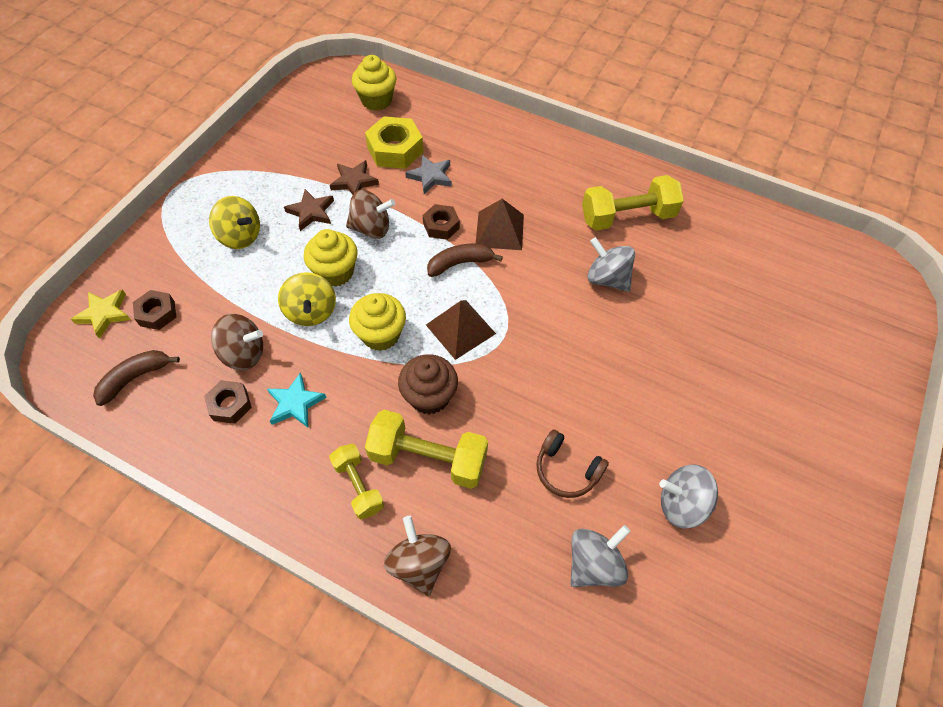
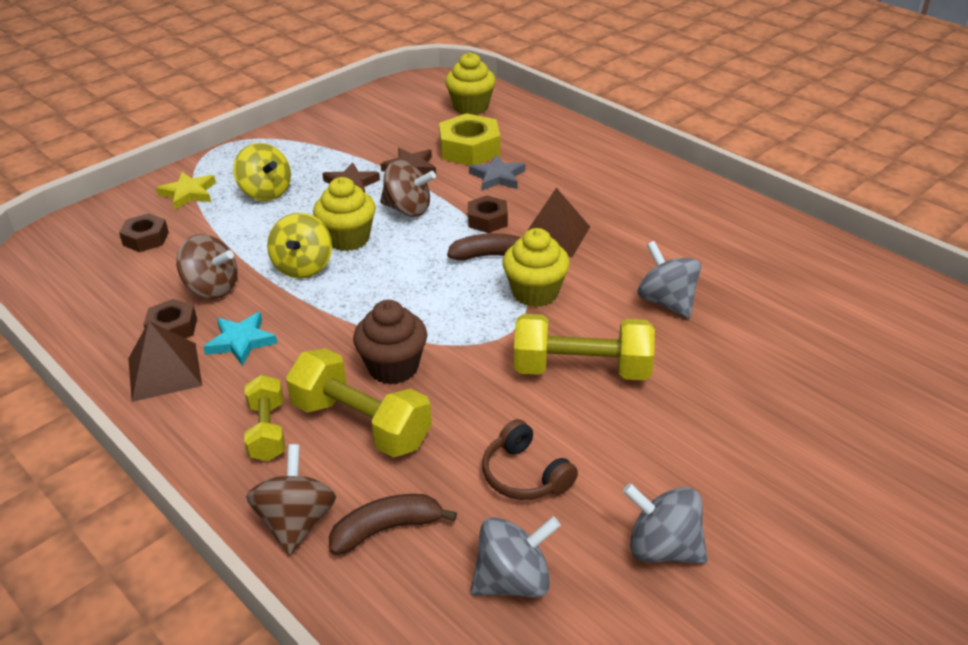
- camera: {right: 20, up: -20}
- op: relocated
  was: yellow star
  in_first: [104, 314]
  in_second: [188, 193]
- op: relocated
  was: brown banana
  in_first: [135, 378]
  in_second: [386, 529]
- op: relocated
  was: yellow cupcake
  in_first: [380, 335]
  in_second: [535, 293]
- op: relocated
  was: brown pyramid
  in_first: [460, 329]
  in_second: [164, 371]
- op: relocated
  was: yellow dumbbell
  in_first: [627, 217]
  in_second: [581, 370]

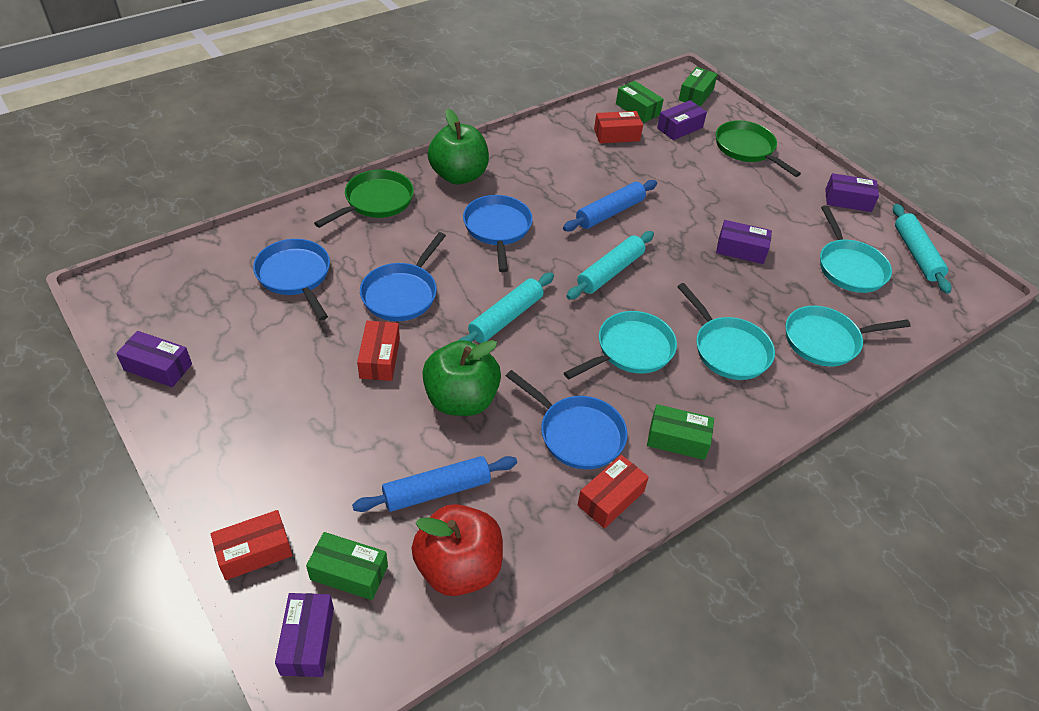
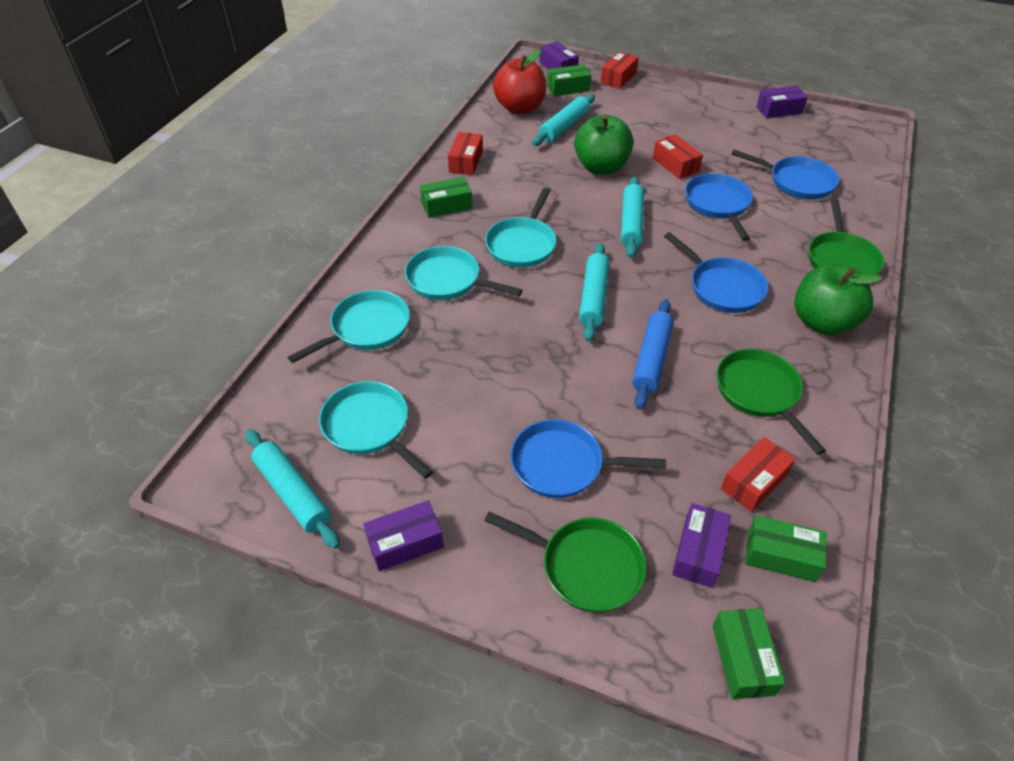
- camera: {right: 150, up: 0}
- op: colour
  was: blue rolling pin
  now: turquoise rolling pin
  in_first: [437, 490]
  in_second: [564, 127]
- op: relocated
  was: blue pan
  in_first: [577, 433]
  in_second: [563, 465]
- op: missing
  was: purple box
  in_first: [741, 250]
- op: appeared
  now: green pan
  in_second: [760, 393]

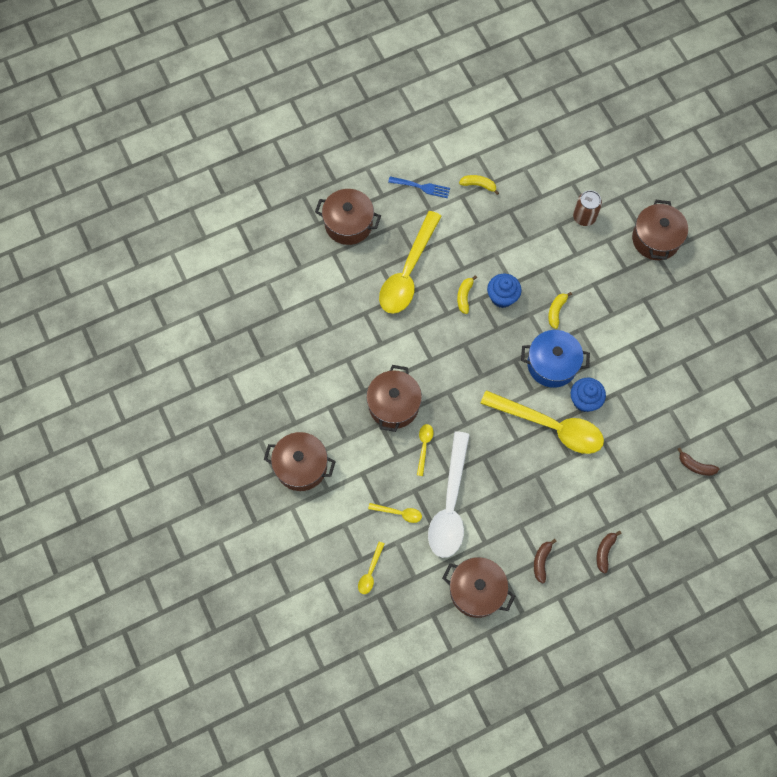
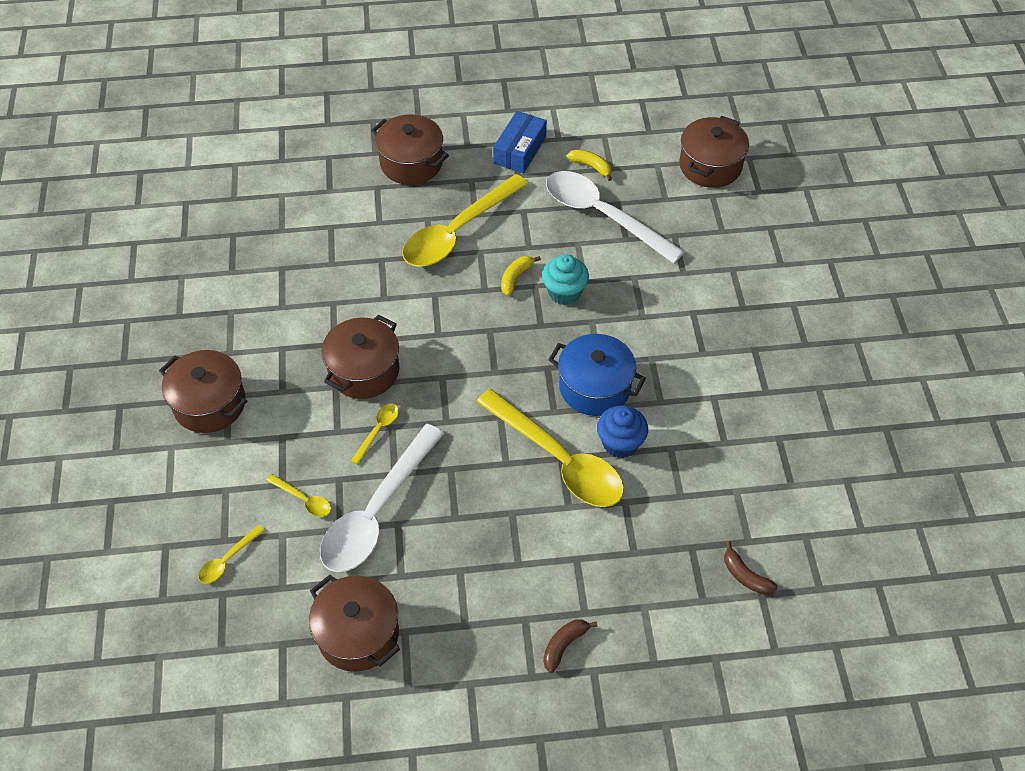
- camera: {right: 20, up: -15}
- op: exchanged
  was: blue fork
  now: blue box
  in_first: [422, 187]
  in_second: [520, 150]
- op: colour
  was: blue cupcake
  now: turquoise cupcake
  in_first: [502, 297]
  in_second: [564, 292]
- op: missing
  was: brown banana
  in_first: [541, 561]
- op: missing
  was: yellow banana
  in_first: [556, 311]
- op: missing
  was: brown can
  in_first: [584, 217]
- op: relocated
  was: brown pot
  in_first: [655, 239]
  in_second: [710, 166]
- op: appeared
  now: white spoon
  in_second: [603, 216]

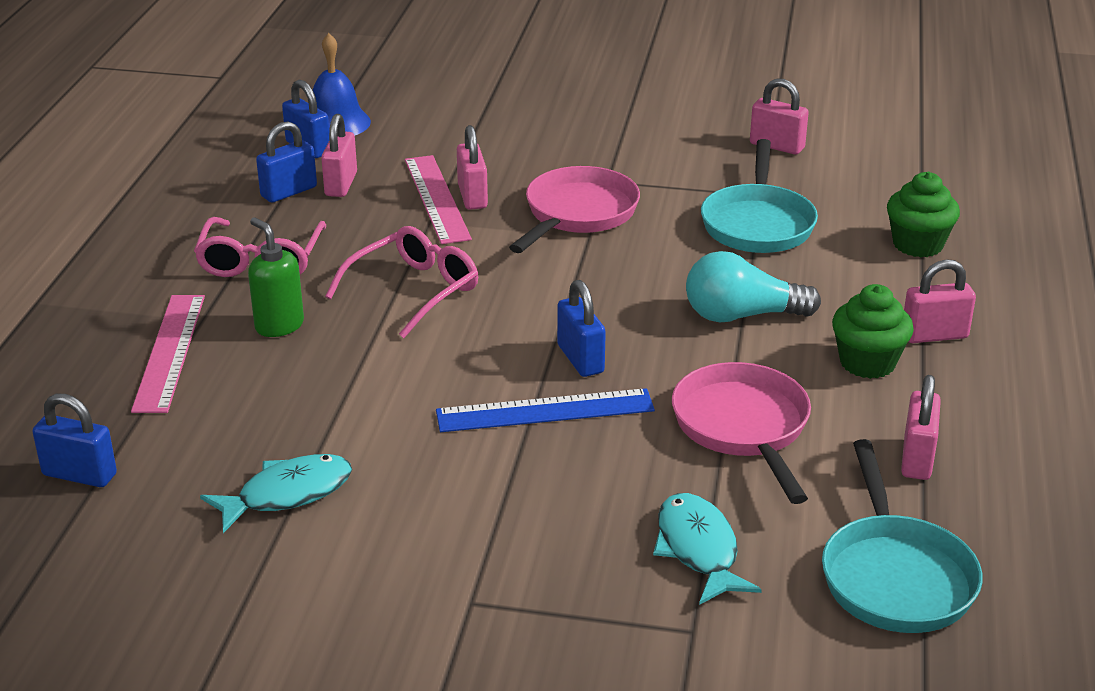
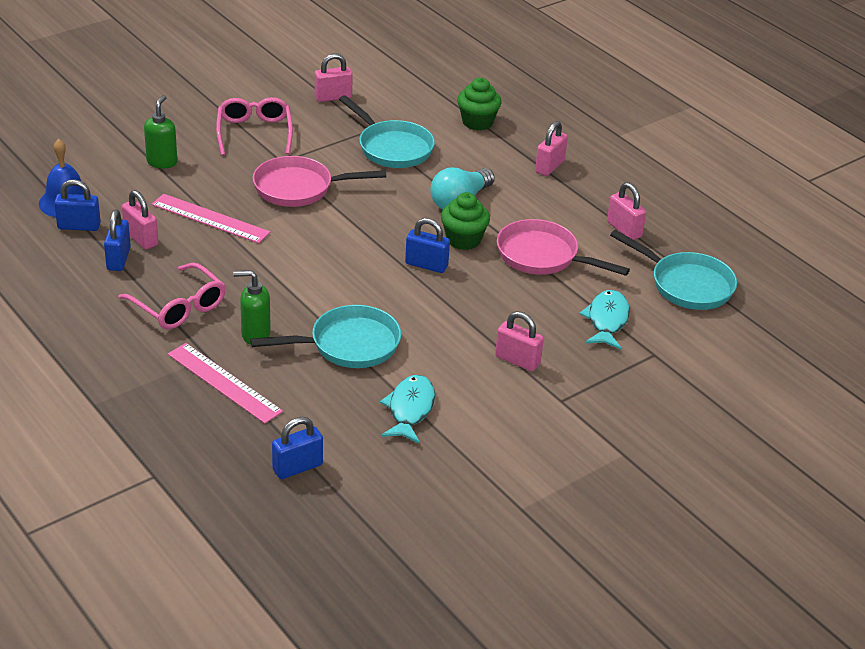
- camera: {right: -50, up: 5}
- op: relocated
  was: pink glasses
  in_first: [413, 291]
  in_second: [254, 133]
- op: missing
  was: blue ruler
  in_first: [545, 411]
- op: relocated
  was: pink padlock
  in_first: [472, 196]
  in_second: [517, 360]
- op: spun
  was: pink pan
  in_first: [578, 214]
  in_second: [299, 188]
  clockwise: -75
- op: spun
  was: turquoise fish
  in_first: [698, 549]
  in_second: [607, 320]
  clockwise: 75
- op: relocated
  was: green cupcake
  in_first: [867, 363]
  in_second: [463, 240]
- op: appeared
  now: green soap dispenser
  in_second: [162, 162]
- op: appeared
  now: turquoise pan
  in_second: [349, 345]

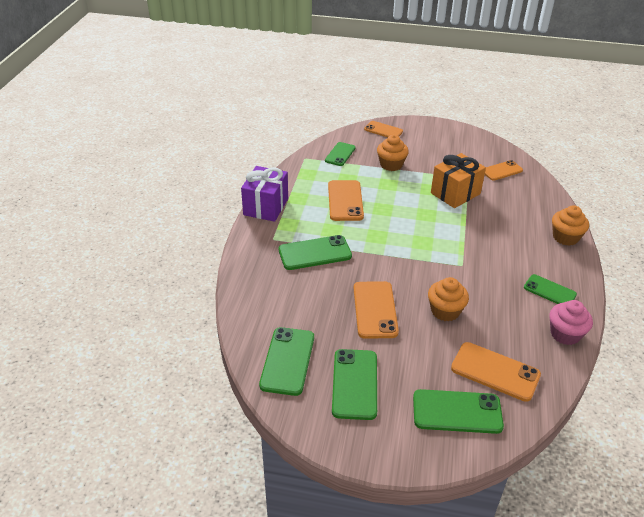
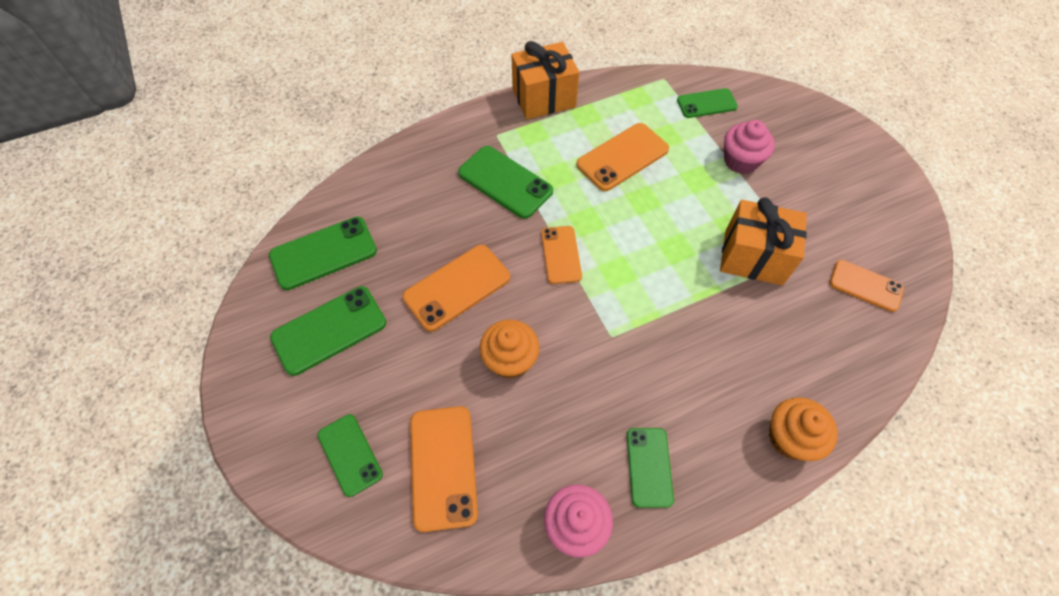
- camera: {right: 55, up: 20}
- op: colour
  was: purple gift
  now: orange gift
  in_first: [266, 207]
  in_second: [544, 98]
- op: relocated
  was: orange phone
  in_first: [383, 130]
  in_second: [561, 255]
- op: colour
  was: orange cupcake
  now: pink cupcake
  in_first: [391, 165]
  in_second: [740, 161]
- op: size
  was: green phone
  in_first: [457, 412]
  in_second: [350, 454]
  ratio: 0.66

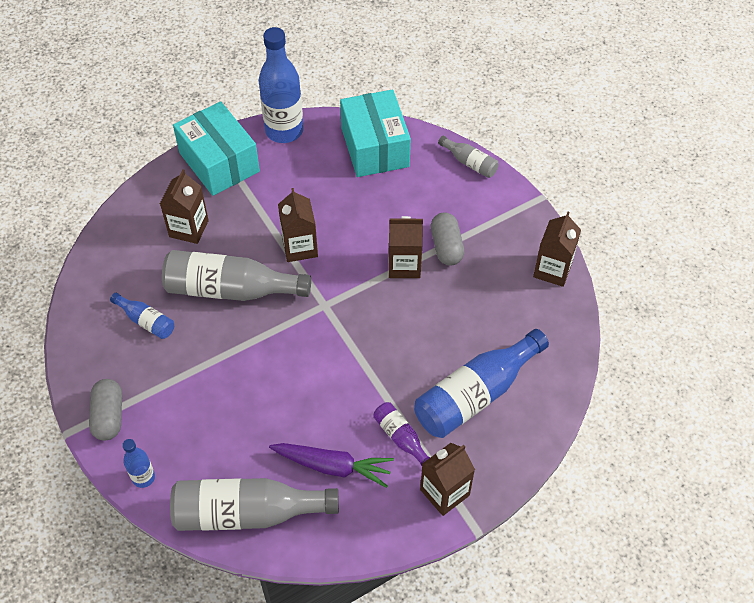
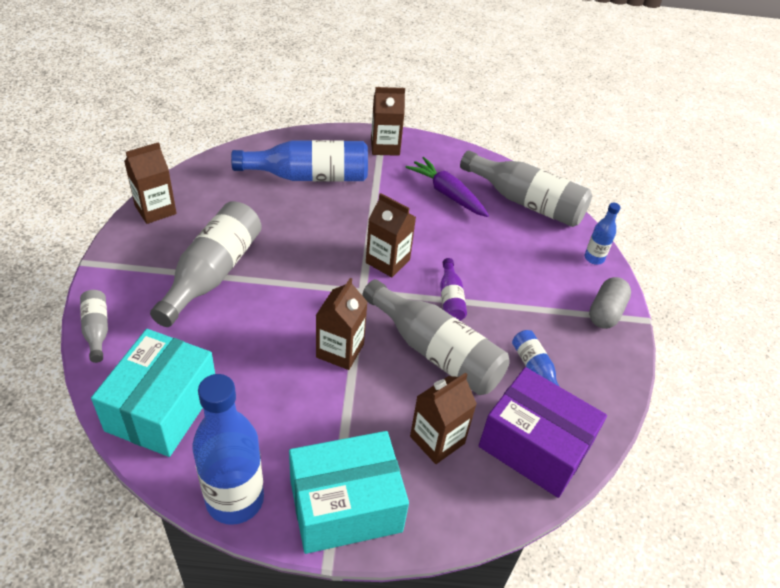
- camera: {right: -150, up: -10}
- op: spun
  was: turquoise box
  in_first: [219, 162]
  in_second: [345, 505]
  clockwise: 75
- op: relocated
  was: purple bottle
  in_first: [401, 437]
  in_second: [450, 298]
- op: relocated
  was: brown carton
  in_first: [404, 265]
  in_second: [387, 261]
- op: exchanged
  was: grey capsule
  now: grey bottle
  in_first: [446, 247]
  in_second: [212, 273]
- op: appeared
  now: purple box
  in_second: [534, 446]

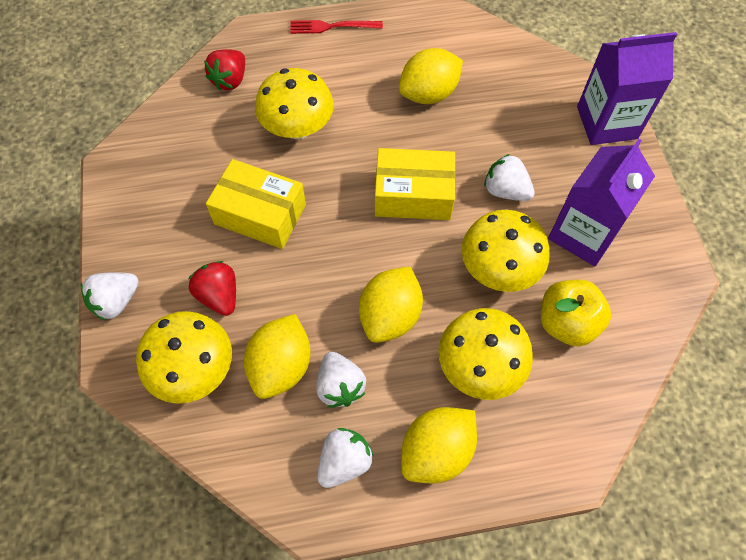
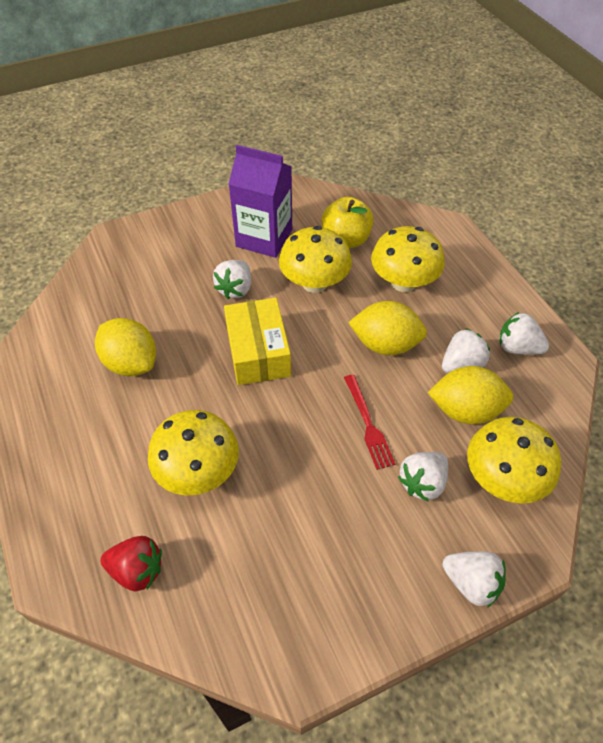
- camera: {right: -105, up: -10}
- op: colour
  was: red strawberry
  now: white strawberry
  in_first: [219, 296]
  in_second: [422, 483]
- op: missing
  was: yellow box
  in_first: [260, 214]
- op: relocated
  was: red fork
  in_first: [331, 27]
  in_second: [368, 425]
- op: missing
  was: yellow lemon
  in_first: [436, 451]
- op: missing
  was: purple carton
  in_first: [607, 122]

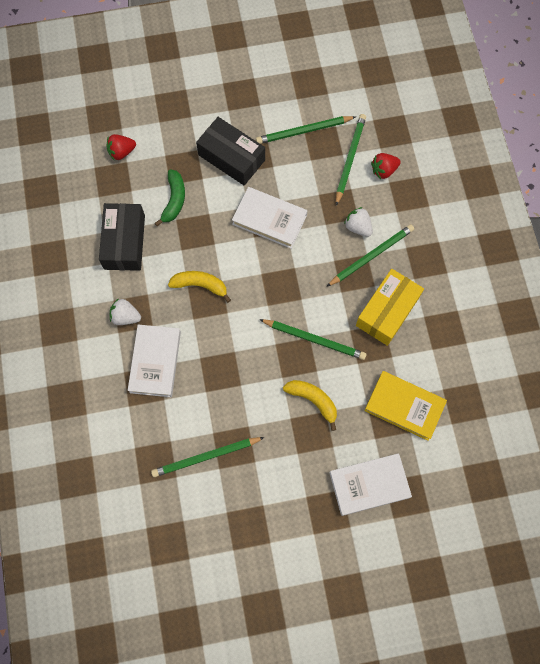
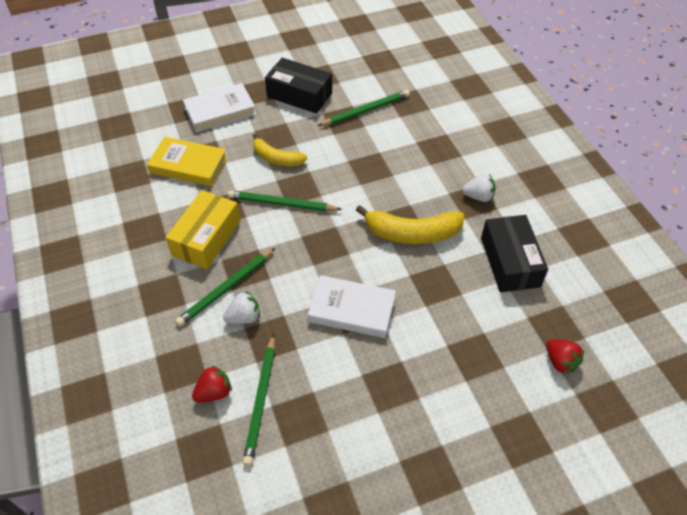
- camera: {right: 170, up: -20}
- op: spun
  was: red strawberry
  in_first: [121, 152]
  in_second: [560, 362]
  clockwise: 90
- op: missing
  was: white book
  in_first: [155, 362]
- op: missing
  was: green banana
  in_first: [174, 200]
- op: size
  was: yellow banana
  in_first: [200, 285]
  in_second: [412, 233]
  ratio: 1.54
- op: relocated
  was: black box
  in_first: [231, 157]
  in_second: [299, 95]
- op: missing
  was: green pencil
  in_first: [304, 131]
- op: spun
  was: white strawberry
  in_first: [358, 227]
  in_second: [244, 317]
  clockwise: -60

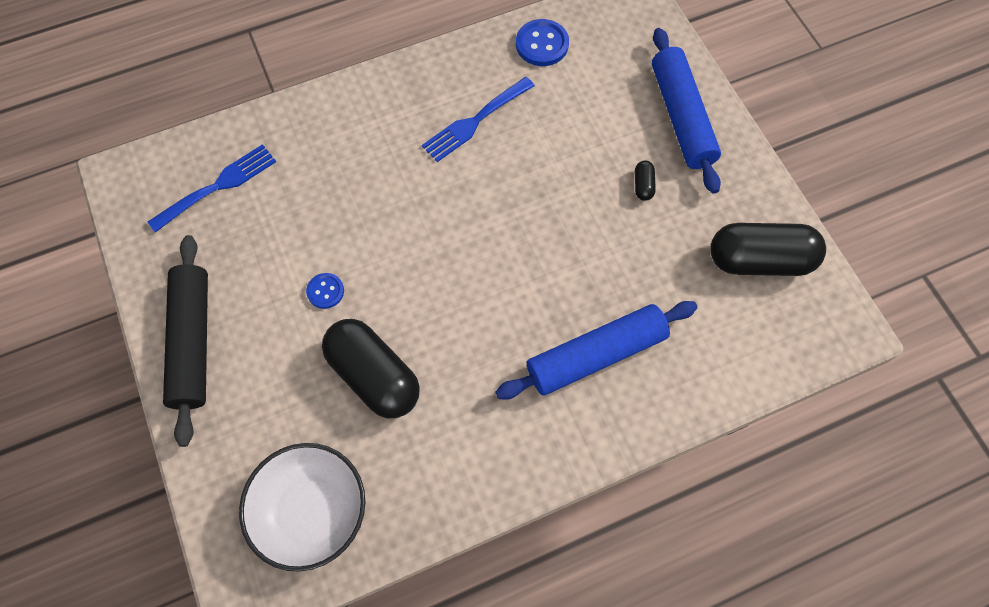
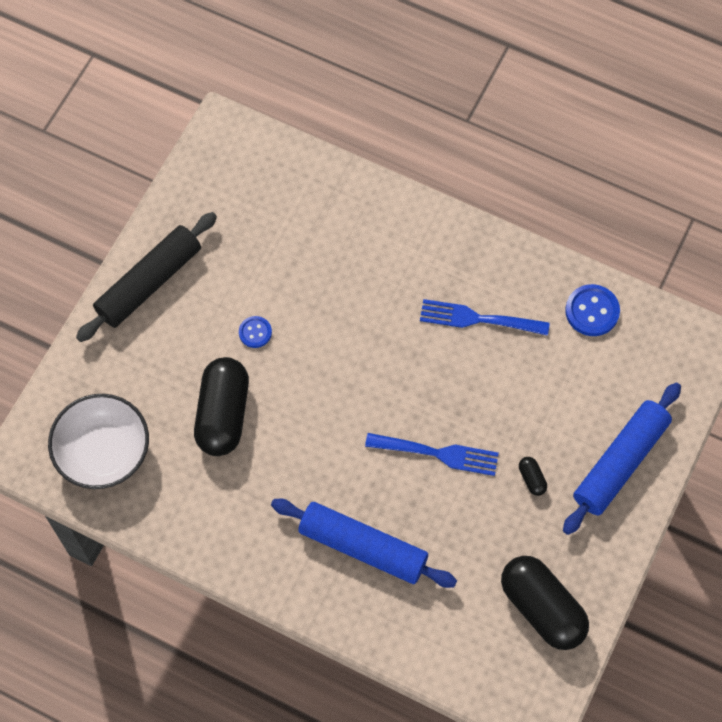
- camera: {right: 50, up: 0}
- op: relocated
  was: blue fork
  in_first: [217, 186]
  in_second: [437, 453]
- op: spun
  was: black capsule
  in_first: [643, 185]
  in_second: [532, 479]
  clockwise: -75

